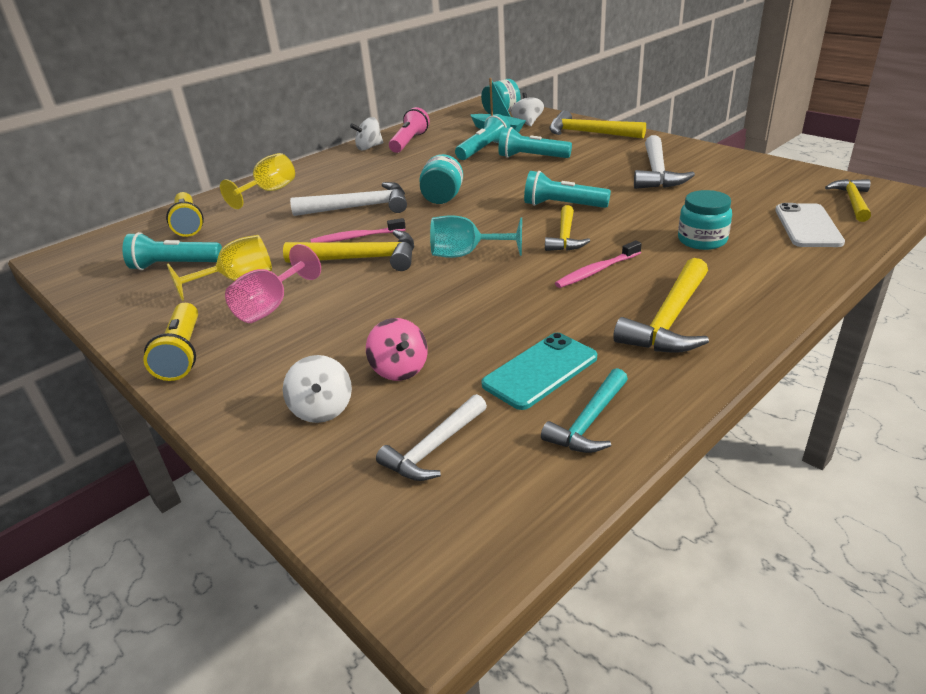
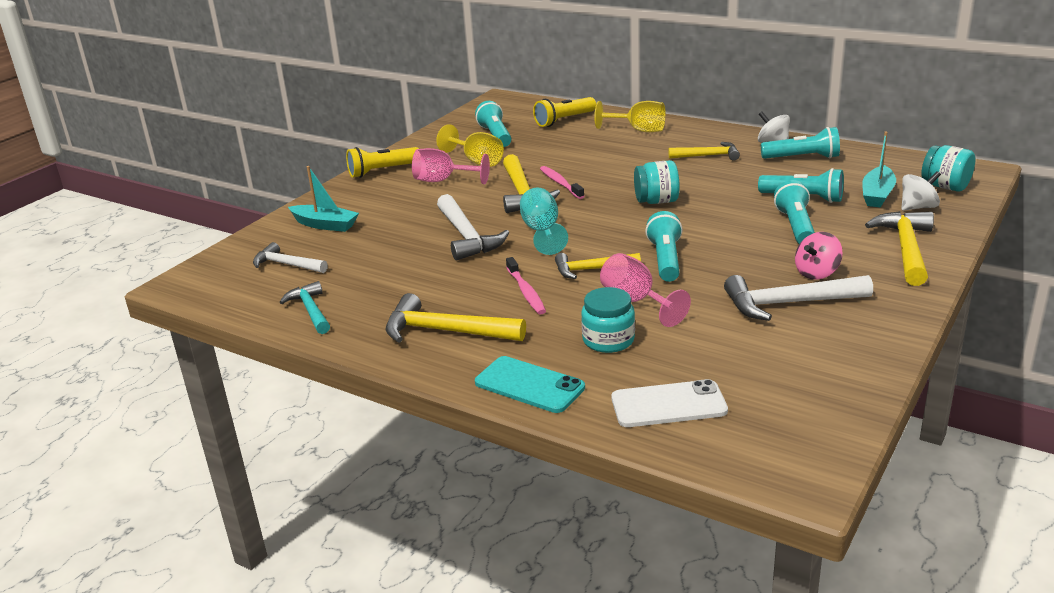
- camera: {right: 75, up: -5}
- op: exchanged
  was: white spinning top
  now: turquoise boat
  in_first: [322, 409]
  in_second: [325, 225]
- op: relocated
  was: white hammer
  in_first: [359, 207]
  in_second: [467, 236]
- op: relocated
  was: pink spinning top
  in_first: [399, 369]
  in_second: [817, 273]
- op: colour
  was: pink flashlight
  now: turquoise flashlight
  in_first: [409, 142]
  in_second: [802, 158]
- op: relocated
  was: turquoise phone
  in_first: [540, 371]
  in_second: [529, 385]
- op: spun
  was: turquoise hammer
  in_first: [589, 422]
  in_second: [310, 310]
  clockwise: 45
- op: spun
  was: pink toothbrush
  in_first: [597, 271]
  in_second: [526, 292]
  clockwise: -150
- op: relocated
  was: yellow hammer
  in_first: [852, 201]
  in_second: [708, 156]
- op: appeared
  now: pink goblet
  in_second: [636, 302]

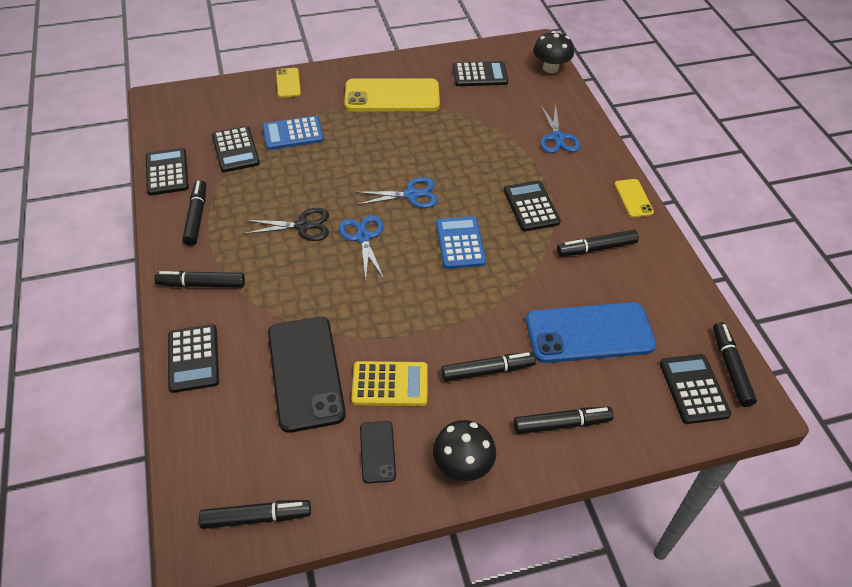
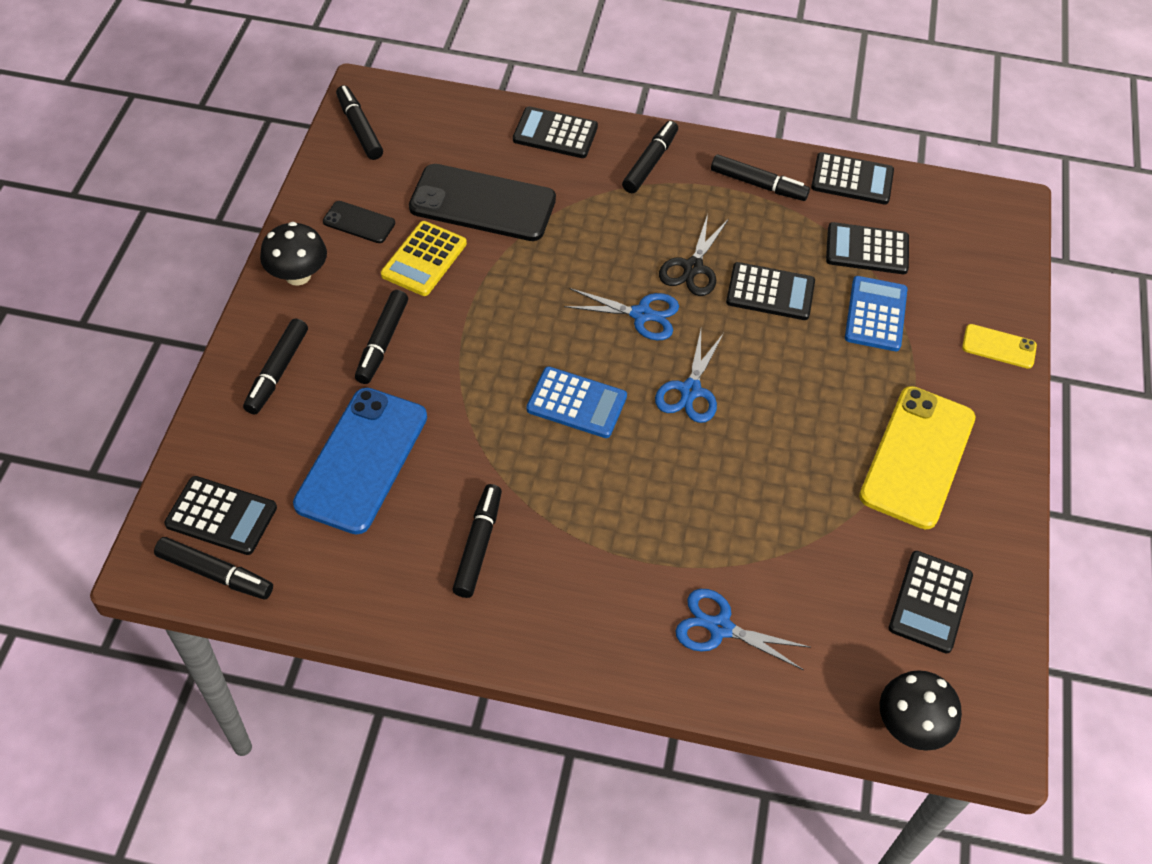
- camera: {right: 115, up: 5}
- op: spun
  was: black marker
  in_first: [256, 517]
  in_second: [359, 128]
  clockwise: 135
- op: relocated
  was: black calculator
  in_first: [531, 206]
  in_second: [770, 292]
- op: missing
  was: yellow phone
  in_first: [633, 198]

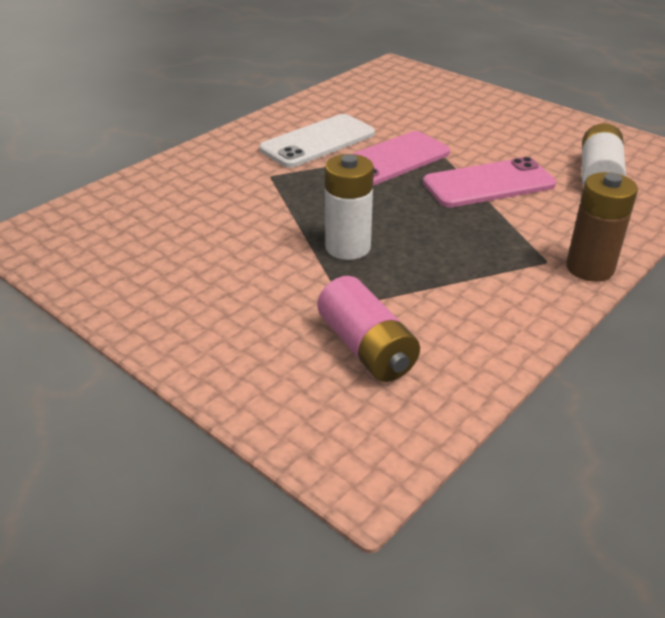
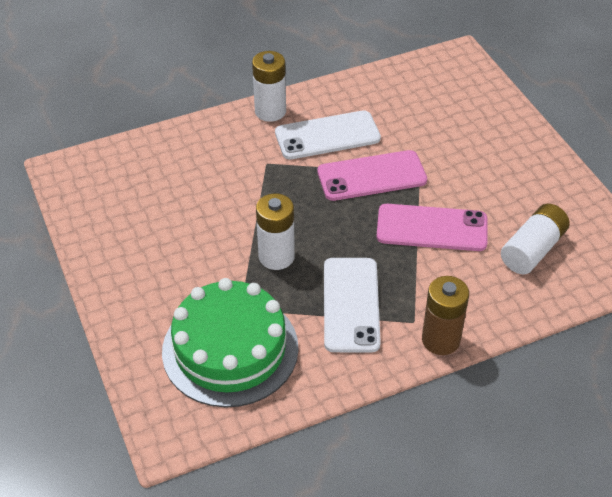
- camera: {right: 25, up: 10}
- op: exchanged
  was: pink battery
  now: green cake
  in_first: [366, 348]
  in_second: [230, 349]
- op: appeared
  now: white battery
  in_second: [270, 111]
- op: appeared
  now: white phone
  in_second: [351, 304]

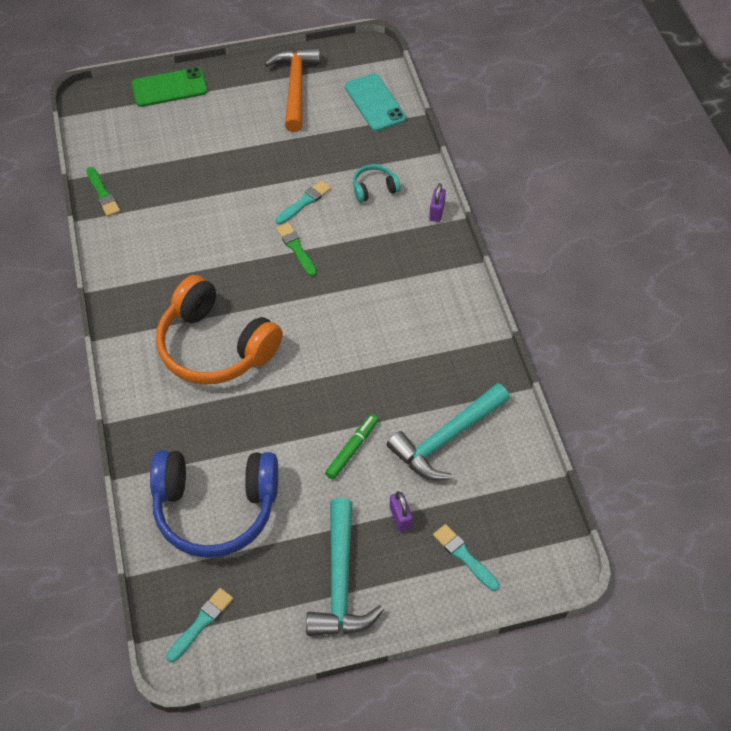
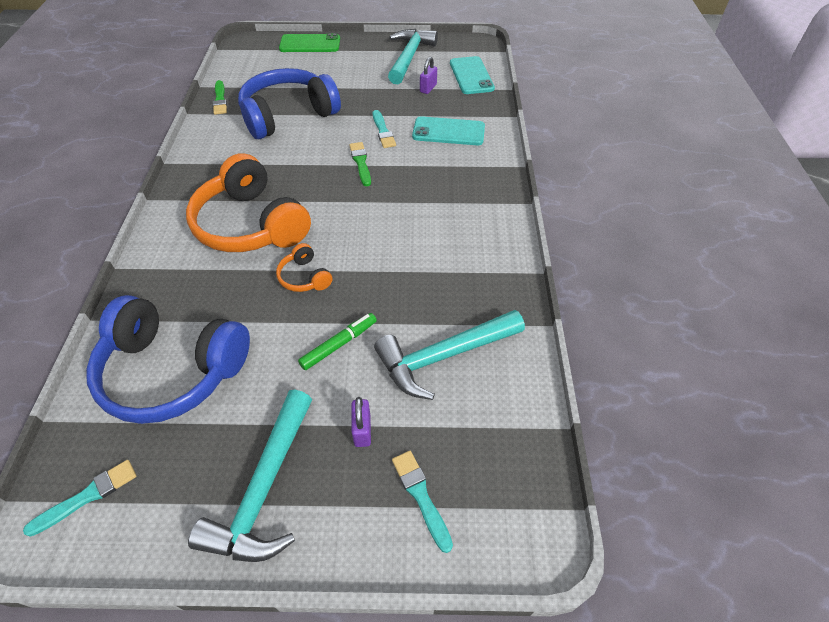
- camera: {right: 15, up: -5}
- op: colour
  was: orange hammer
  now: turquoise hammer
  in_first: [295, 87]
  in_second: [409, 57]
- op: spun
  was: turquoise brush
  in_first: [304, 202]
  in_second: [383, 131]
  clockwise: 105
- op: exchanged
  was: turquoise headphones
  now: turquoise phone
  in_first: [374, 188]
  in_second: [448, 132]
- op: relocated
  was: purple padlock
  in_first: [436, 212]
  in_second: [428, 88]
- op: appeared
  now: blue headphones
  in_second: [288, 115]
- op: appeared
  now: orange headphones
  in_second: [304, 277]

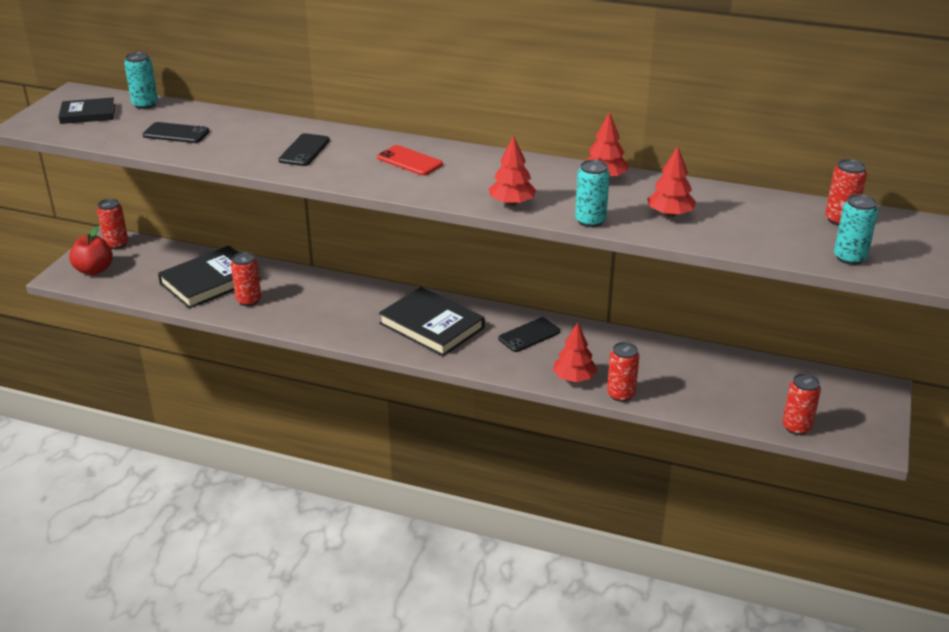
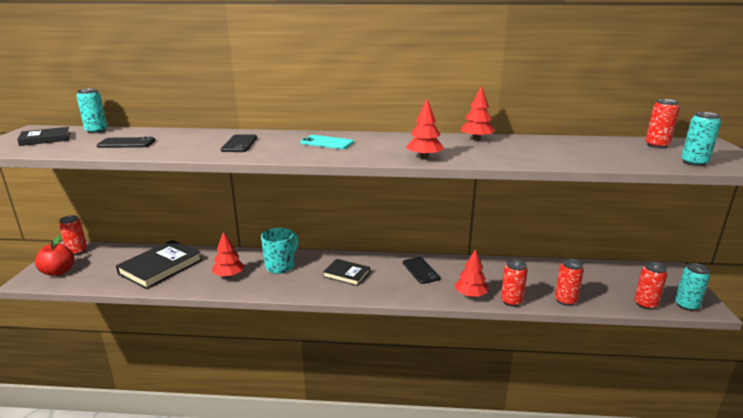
- camera: {right: -15, up: -10}
- op: relocated
  was: red can
  in_first: [249, 300]
  in_second: [565, 300]
- op: colour
  was: red phone
  now: turquoise phone
  in_first: [409, 161]
  in_second: [327, 143]
- op: size
  was: black book
  in_first: [431, 326]
  in_second: [346, 274]
  ratio: 0.59
- op: spun
  was: black phone
  in_first: [529, 335]
  in_second: [421, 270]
  clockwise: -60
- op: relocated
  was: turquoise can
  in_first: [590, 221]
  in_second: [686, 305]
- op: relocated
  was: red tree
  in_first: [670, 214]
  in_second: [229, 275]
- op: appeared
  now: turquoise mug
  in_second: [281, 266]

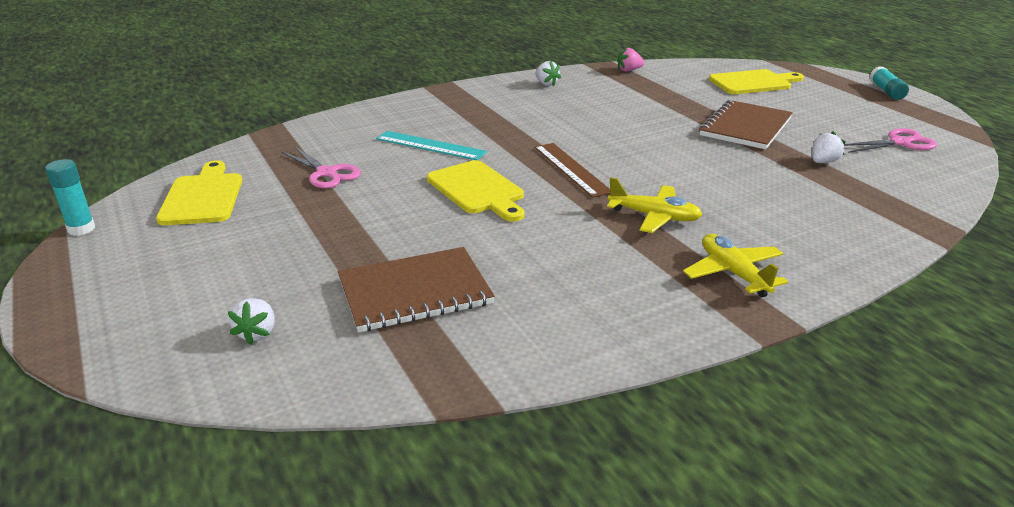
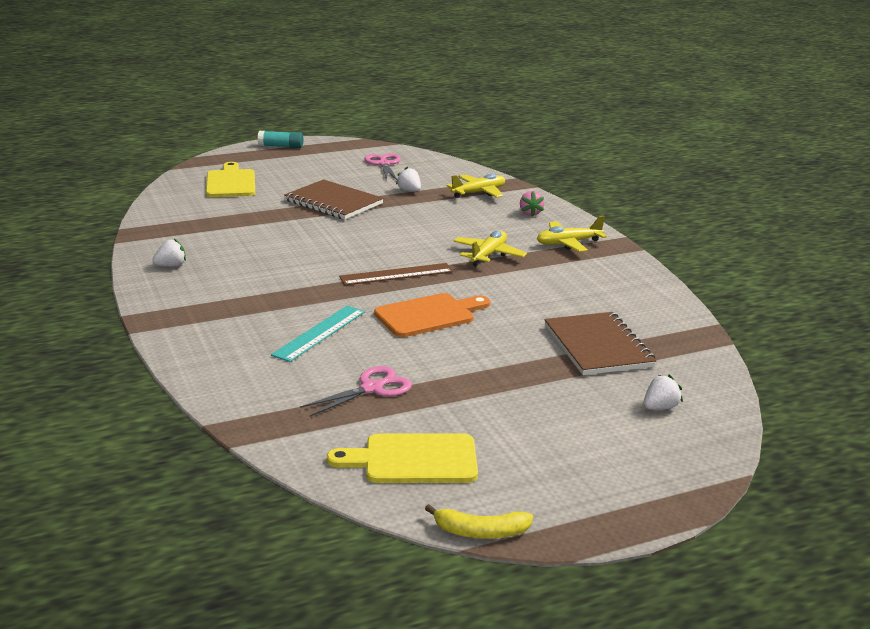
- camera: {right: -85, up: -5}
- op: exchanged
  was: turquoise glue stick
  now: yellow banana
  in_first: [81, 229]
  in_second: [481, 532]
- op: spun
  was: white strawberry
  in_first: [257, 333]
  in_second: [660, 407]
  clockwise: -45
- op: colour
  was: yellow cutting board
  now: orange cutting board
  in_first: [477, 190]
  in_second: [429, 315]
- op: relocated
  was: pink strawberry
  in_first: [629, 70]
  in_second: [530, 213]
- op: appeared
  now: yellow plane
  in_second: [479, 193]

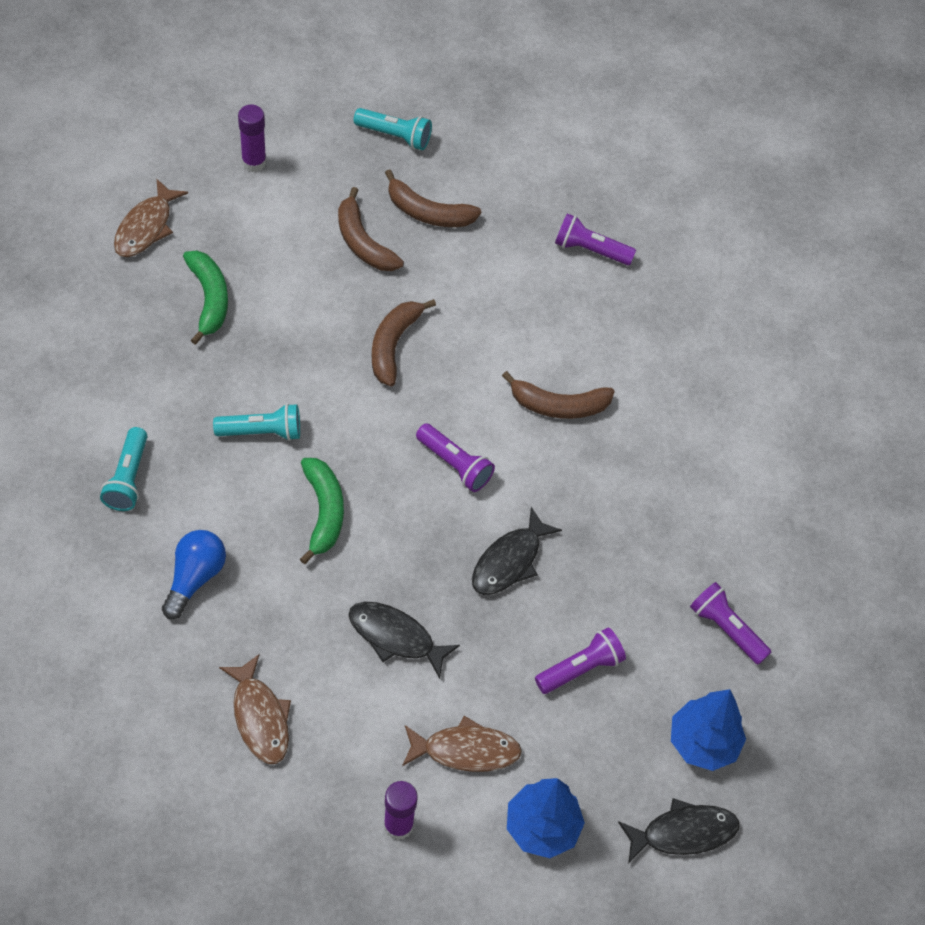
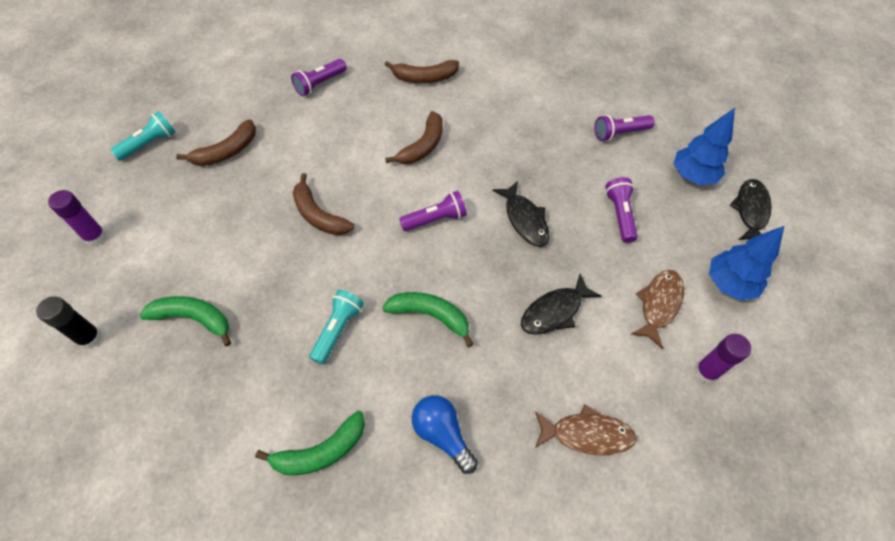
- camera: {right: -60, up: 0}
- op: exchanged
  was: turquoise flashlight
  now: green banana
  in_first: [128, 478]
  in_second: [321, 451]
- op: exchanged
  was: brown fish
  now: black glue stick
  in_first: [146, 227]
  in_second: [90, 338]
- op: relocated
  was: brown banana
  in_first: [363, 242]
  in_second: [425, 78]

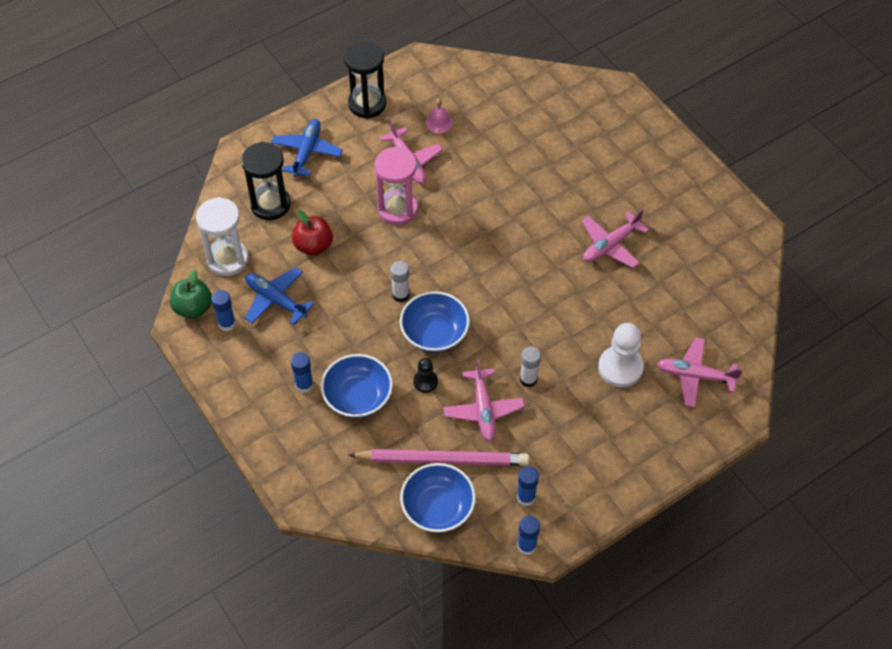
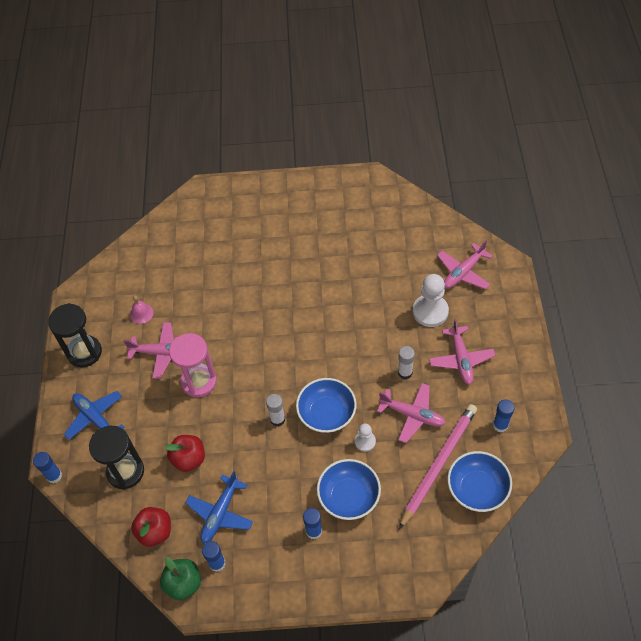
- camera: {right: -55, up: 0}
- op: exchanged
  was: white hourglass
  now: red apple
  in_first: [228, 259]
  in_second: [155, 532]
- op: spun
  was: blue plane
  in_first: [276, 300]
  in_second: [220, 513]
  clockwise: -45
- op: colour
  was: black pawn
  now: white pawn
  in_first: [425, 382]
  in_second: [365, 441]
- op: relocated
  was: blue glue stick
  in_first: [526, 546]
  in_second: [54, 476]
- op: relocated
  was: pink plane
  in_first: [610, 245]
  in_second: [461, 359]

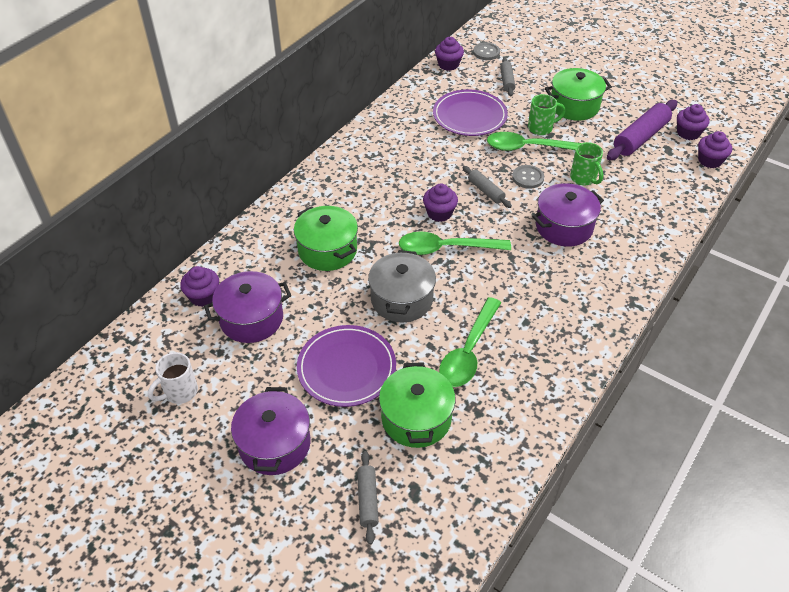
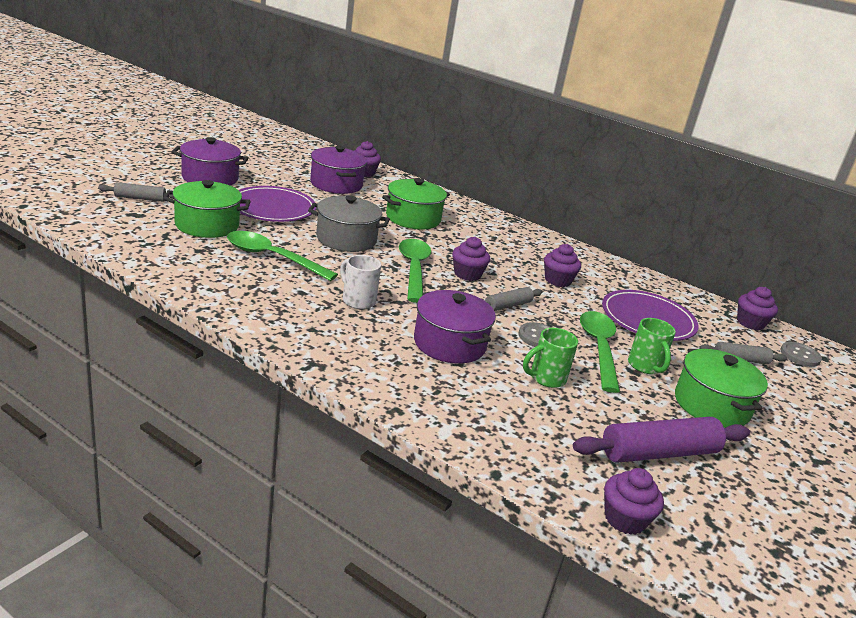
- camera: {right: 85, up: -20}
- op: relocated
  was: white mug
  in_first: [179, 392]
  in_second: [357, 300]
- op: spun
  was: purple rolling pin
  in_first: [640, 138]
  in_second: [659, 453]
  clockwise: -60
- op: relocated
  was: purple cupcake
  in_first: [688, 133]
  in_second: [557, 280]

